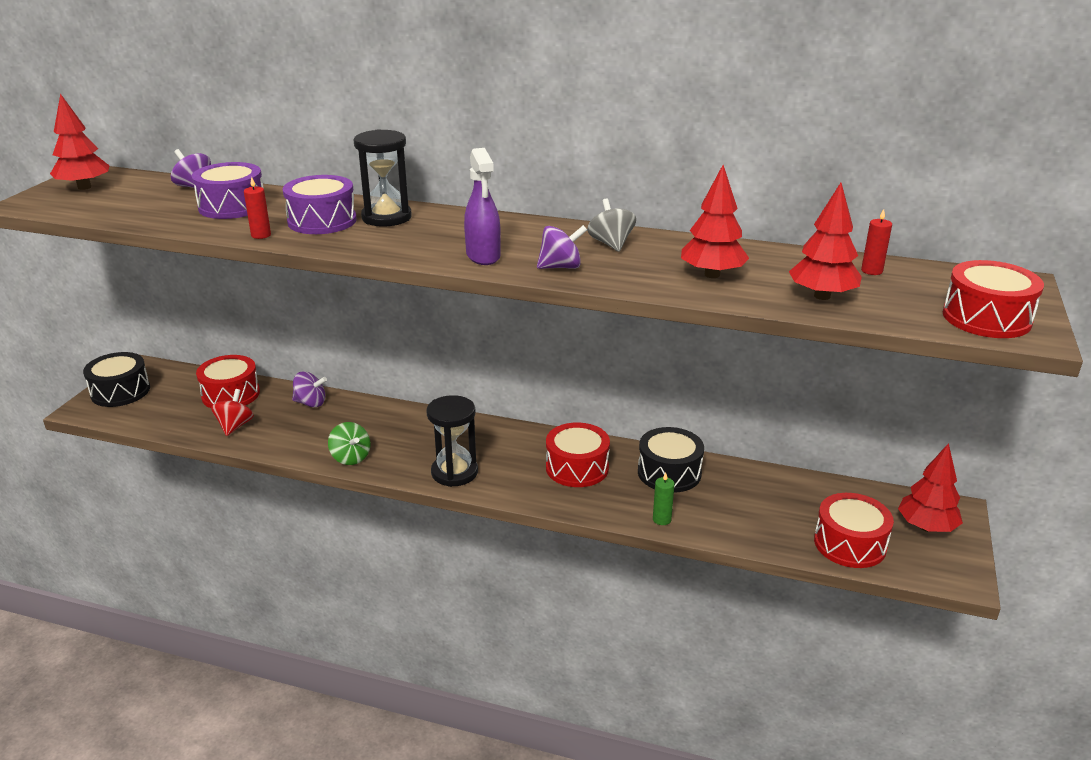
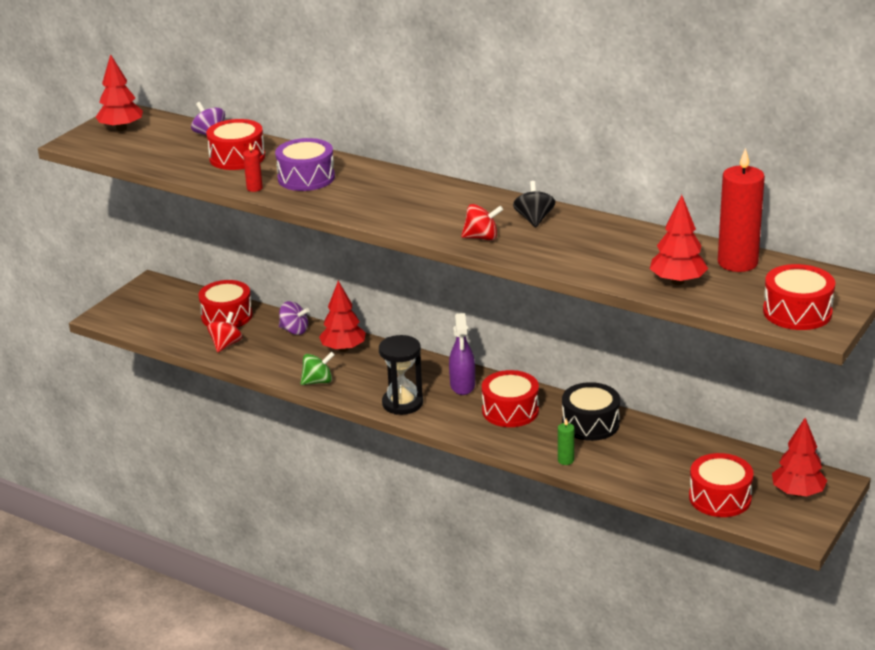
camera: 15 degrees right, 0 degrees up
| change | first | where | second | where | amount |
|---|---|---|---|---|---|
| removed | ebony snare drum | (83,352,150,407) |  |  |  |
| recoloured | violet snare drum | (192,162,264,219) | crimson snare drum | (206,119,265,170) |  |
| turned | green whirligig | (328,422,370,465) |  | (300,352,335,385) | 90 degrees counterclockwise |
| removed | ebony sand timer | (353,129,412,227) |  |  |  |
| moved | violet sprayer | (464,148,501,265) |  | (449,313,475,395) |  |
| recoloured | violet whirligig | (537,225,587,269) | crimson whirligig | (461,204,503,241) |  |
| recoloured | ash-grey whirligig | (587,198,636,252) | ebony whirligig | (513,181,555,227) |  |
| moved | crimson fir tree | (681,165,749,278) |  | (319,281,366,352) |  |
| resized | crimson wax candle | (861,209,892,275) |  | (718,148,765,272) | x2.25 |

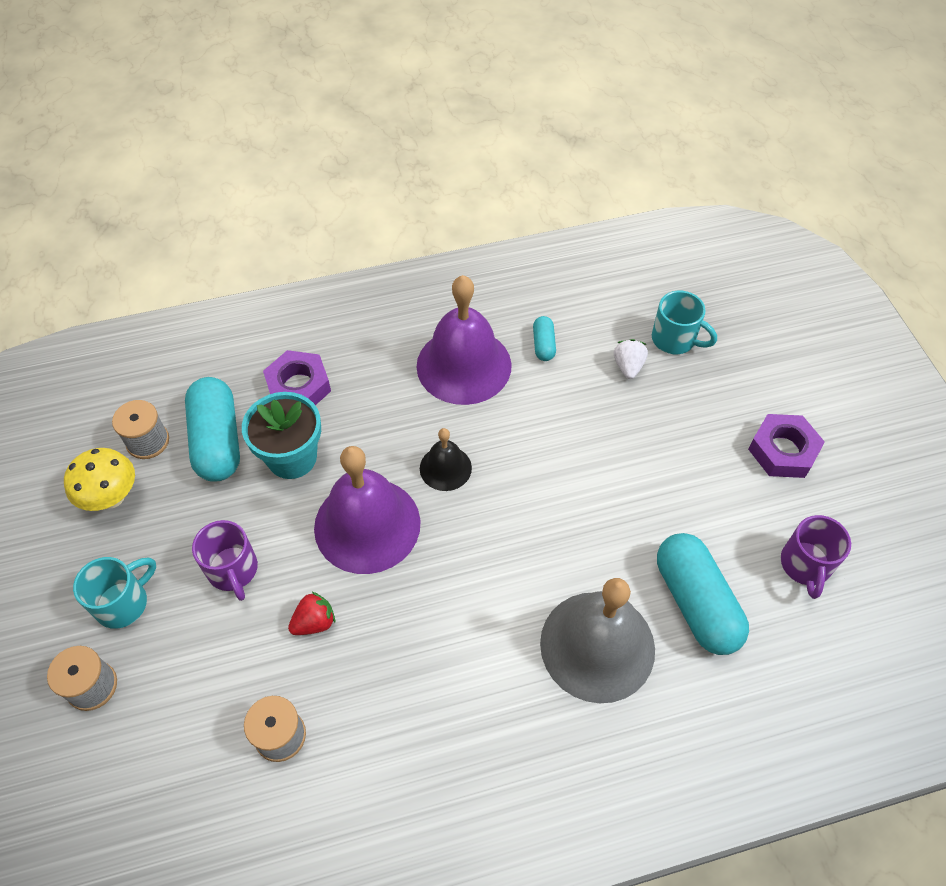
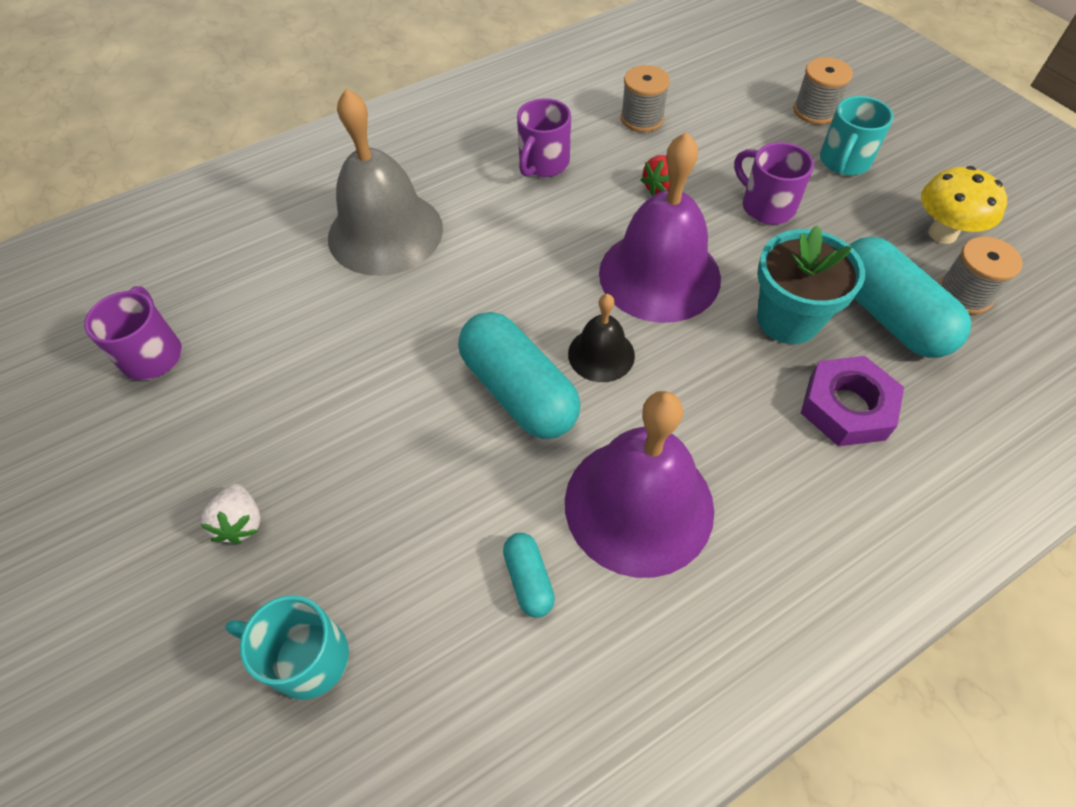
camera: 165 degrees right, 0 degrees up
| change | first | where | second | where | amount |
|---|---|---|---|---|---|
| moved | white toy strawberry | (614,339,648,379) |  | (201,484,261,544) |  |
| moved | aqua pill shape | (657,533,749,655) |  | (458,312,580,439) |  |
| removed | violet hex nut | (748,414,825,478) |  |  |  |
| added |  |  | violet coffee mug | (517,98,571,177) |  |

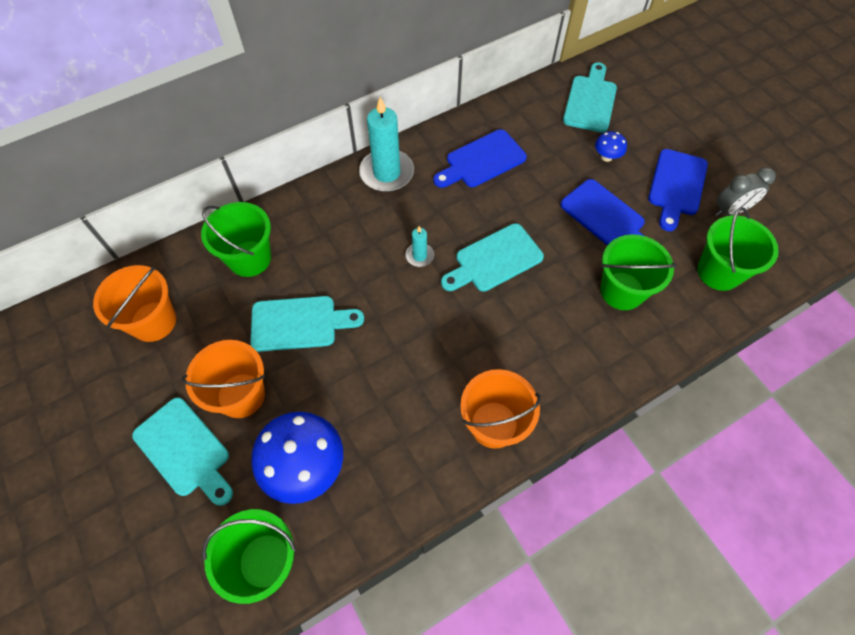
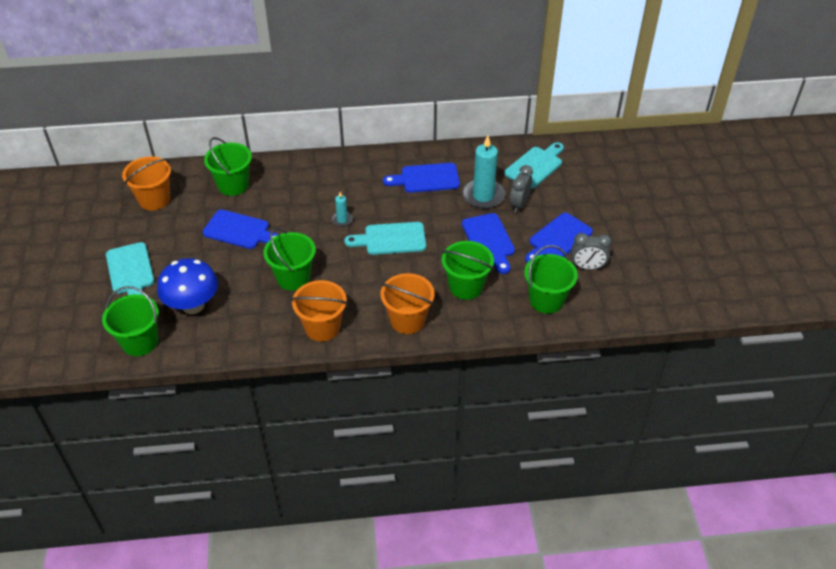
camera: 25 degrees right, 15 degrees down
| change | first | where | second | where | amount |
|---|---|---|---|---|---|
| moved | orange-coloured pail | (182,340,265,418) |  | (381,273,435,334) |  |
| recoloured | aqua bread board | (251,296,364,352) | cobalt bread board | (202,210,279,249) |  |
| moved | aqua wax candle | (359,97,414,192) |  | (462,135,505,209) |  |
| replaced | cobalt fungus | (595,131,627,162) | ash-grey alarm clock | (510,165,533,213) |  |
| added |  |  | green pail | (263,228,316,291) |  |

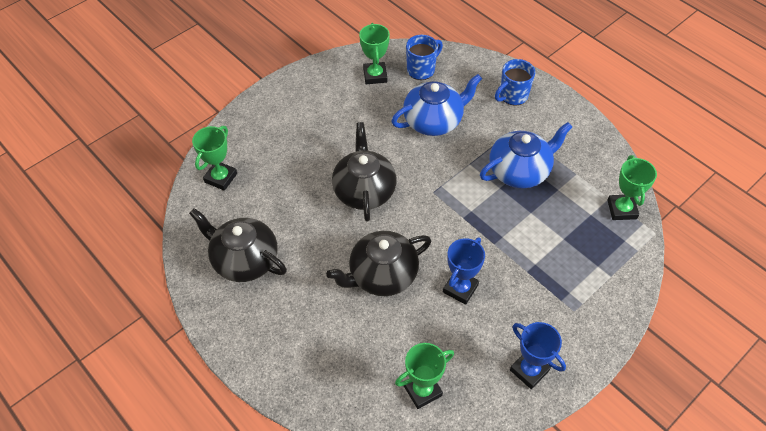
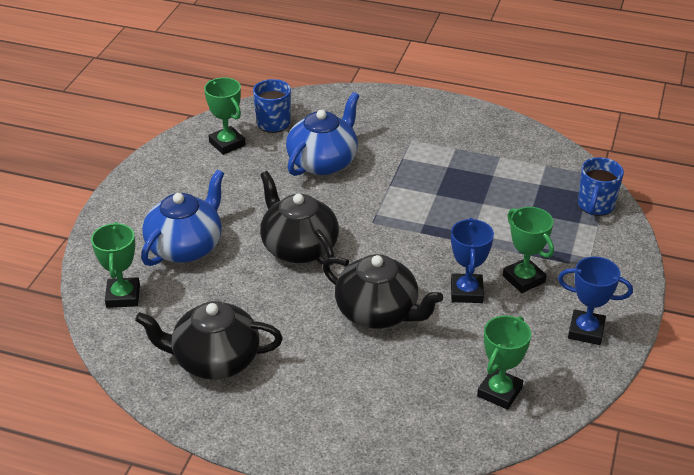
camera: 30 degrees left, 15 degrees down
| change | first | where | second | where | amount |
|---|---|---|---|---|---|
| turned | ebony china teapot | (326,231,431,296) |  | (323,254,443,329) | 90 degrees counterclockwise |
| moved | cobalt china teapot | (480,122,572,188) |  | (141,170,224,266) |  |
| moved | cobalt coffee mug | (495,59,535,106) |  | (578,157,624,216) |  |
| moved | green prize cup | (607,155,657,220) |  | (503,207,554,293) |  |

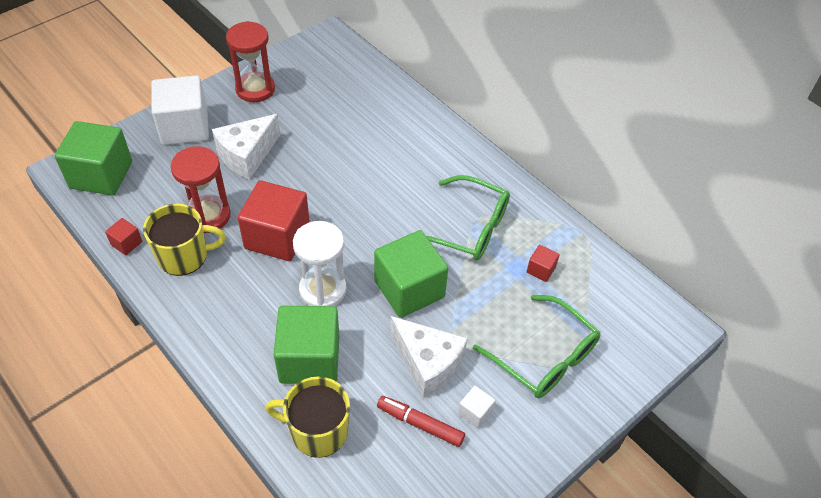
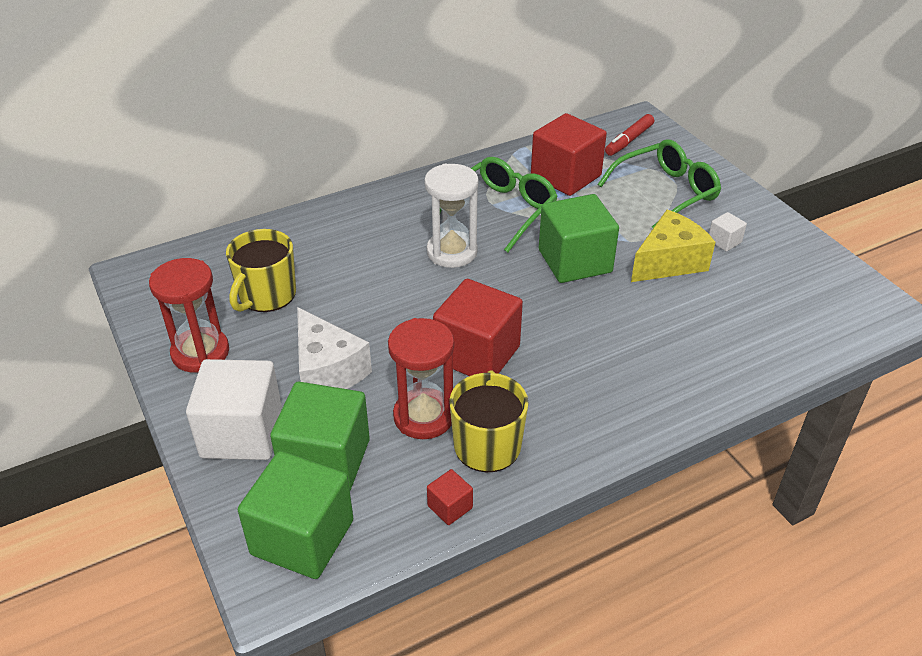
camera: 75 degrees left, 10 degrees down
| change | first | where | second | where | amount |
|---|---|---|---|---|---|
| moved | yellow coffee mug | (265,376,350,458) |  | (226,229,296,312) |  |
| moved | green solid cube | (273,306,339,384) |  | (270,382,370,491) |  |
| moved | white sand timer | (293,221,347,306) |  | (424,163,479,268) |  |
| moved | crimson felt pen | (377,396,465,447) |  | (605,114,654,156) |  |
| recoloured | white piece of cheese | (390,316,468,398) | yellow piece of cheese | (631,210,715,282) |  |
| resized | crimson solid cube | (527,245,560,282) |  | (531,113,607,196) | x2.28 |

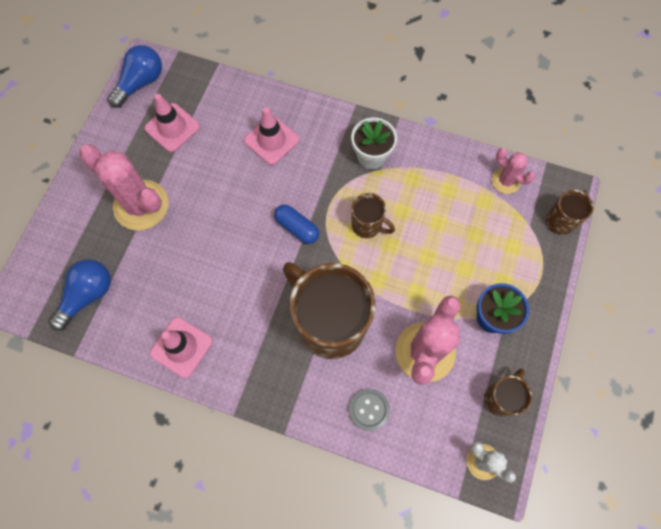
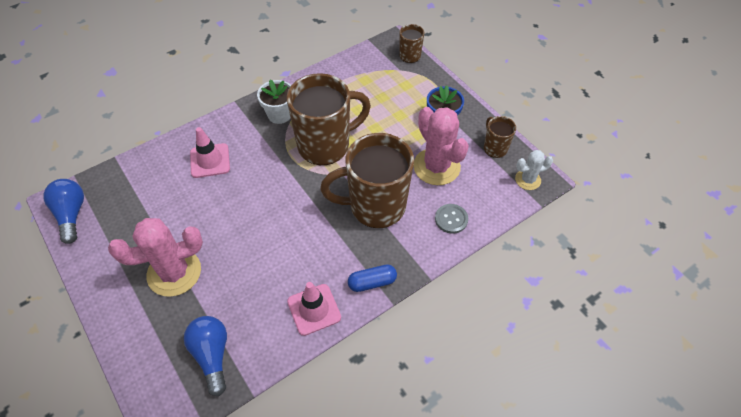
camera: 55 degrees left, 15 degrees down
| change | first | where | second | where | amount |
|---|---|---|---|---|---|
| removed | pink traffic cone | (144,94,200,152) |  |  |  |
| moved | cobalt pill shape | (274,204,319,244) |  | (348,264,397,292) |  |
| resized | russet coffee mug | (351,193,395,238) |  | (287,73,371,165) | x2.12 |
| removed | pink saguaro cactus | (492,148,535,194) |  |  |  |

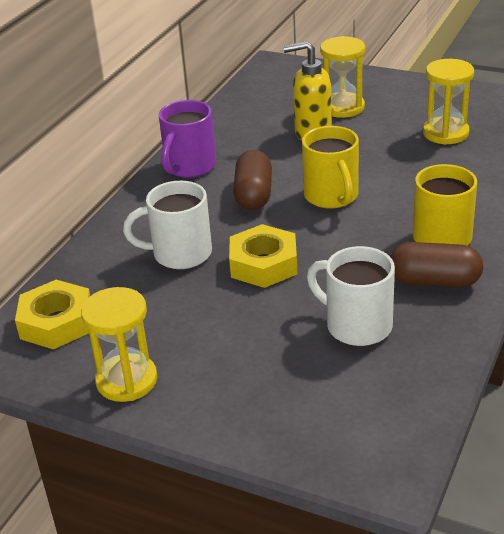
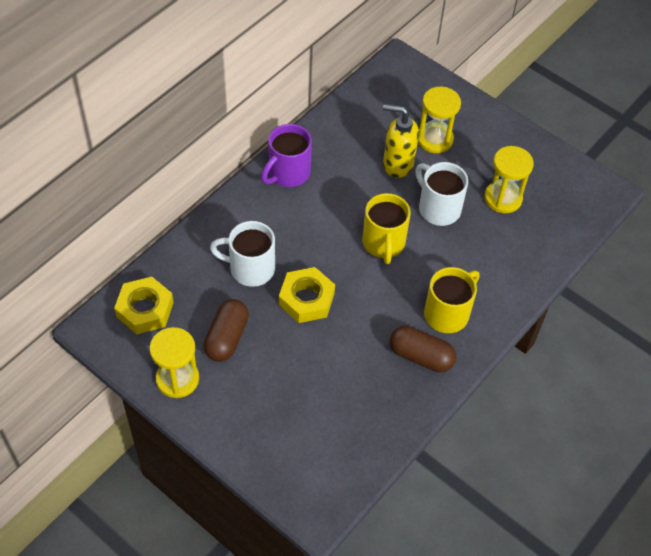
camera: 10 degrees right, 20 degrees up
| change | first | where | second | where | amount |
|---|---|---|---|---|---|
| moved | russet pill shape | (233,150,272,210) |  | (203,299,249,362) |  |
| moved | white coffee mug | (307,246,395,346) |  | (415,162,468,226) |  |

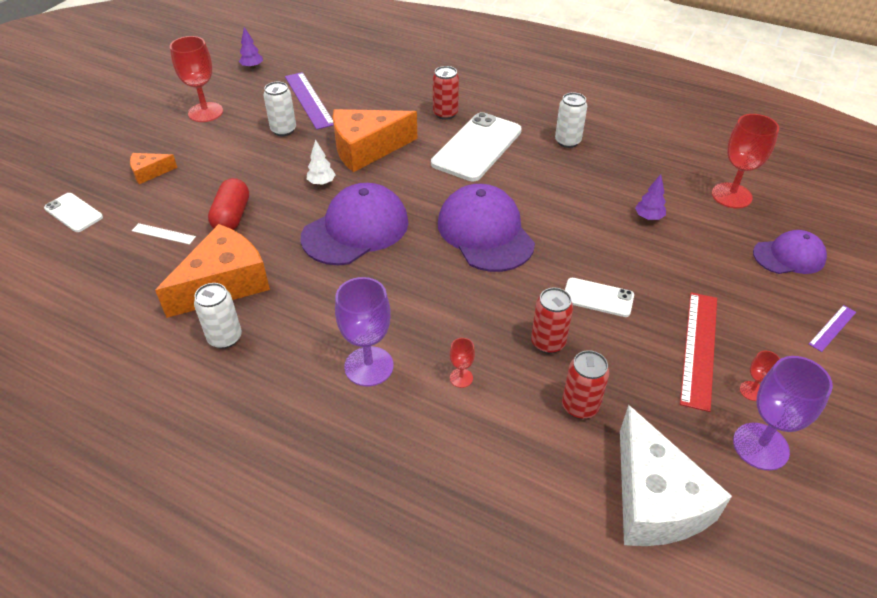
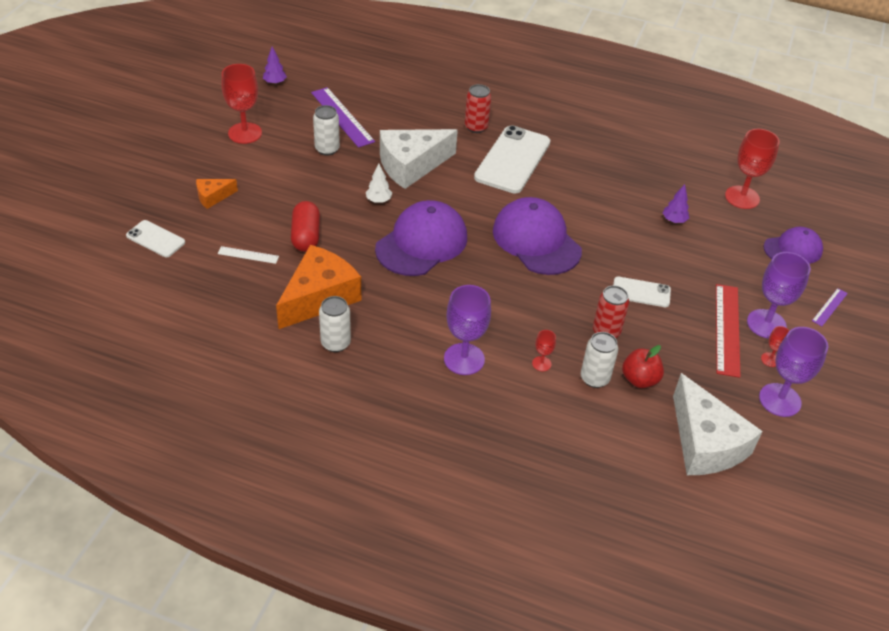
camera: 10 degrees left, 0 degrees up
| change | first | where | second | where | amount |
|---|---|---|---|---|---|
| recoloured | orange-coloured piece of cheese | (333,109,418,172) | white piece of cheese | (380,129,458,189) |  |
| moved | white tin | (555,92,587,148) |  | (581,332,618,388) |  |
| replaced | crimson tin | (562,350,609,419) | crimson apple | (622,345,664,388) |  |
| added |  |  | violet goblet | (747,252,811,339) |  |

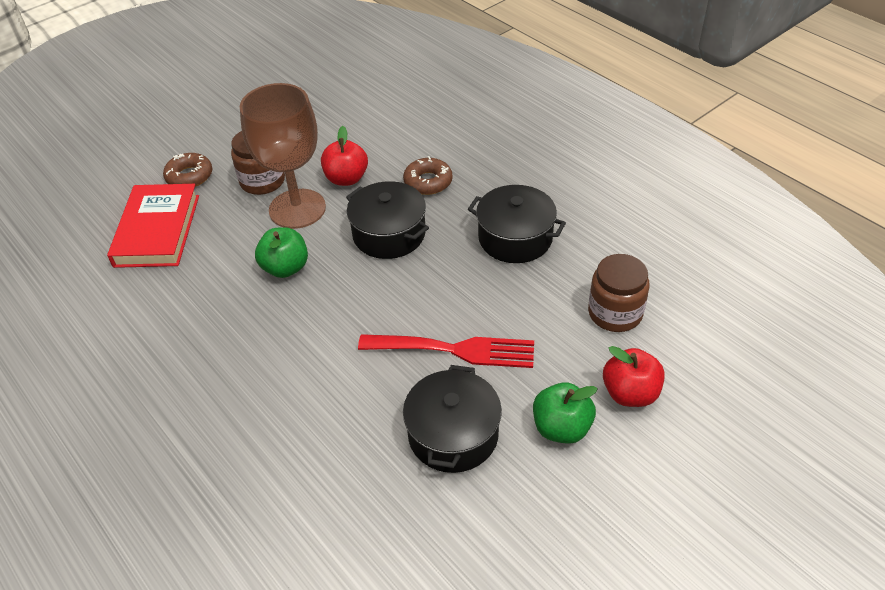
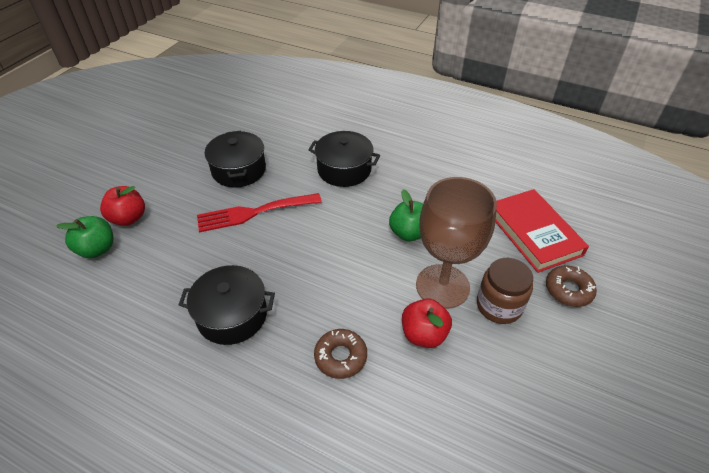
camera: 155 degrees right, 0 degrees up
| change | first | where | second | where | amount |
|---|---|---|---|---|---|
| moved | ebony stockpot | (346,181,429,259) |  | (308,131,380,187) |  |
| moved | green apple | (533,382,598,444) |  | (56,216,113,258) |  |
| removed | russet preserve jar | (588,254,649,332) |  |  |  |

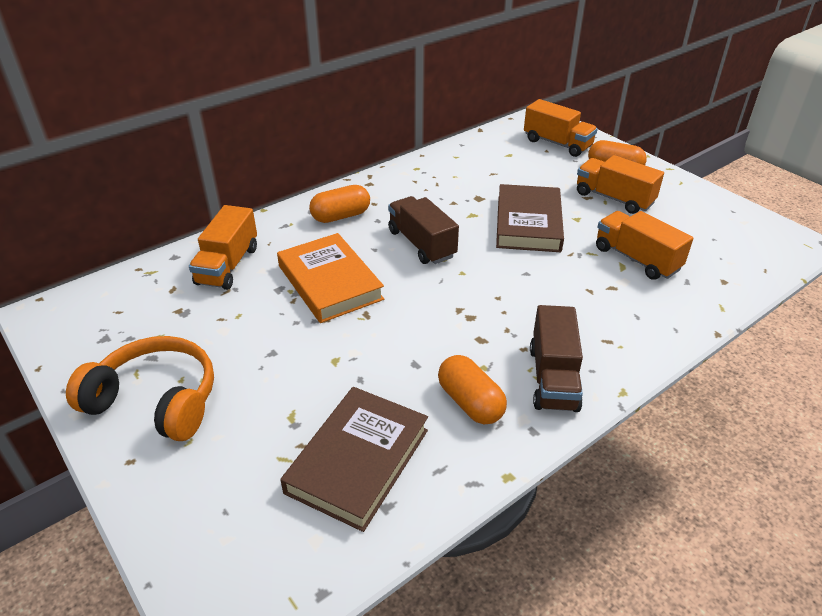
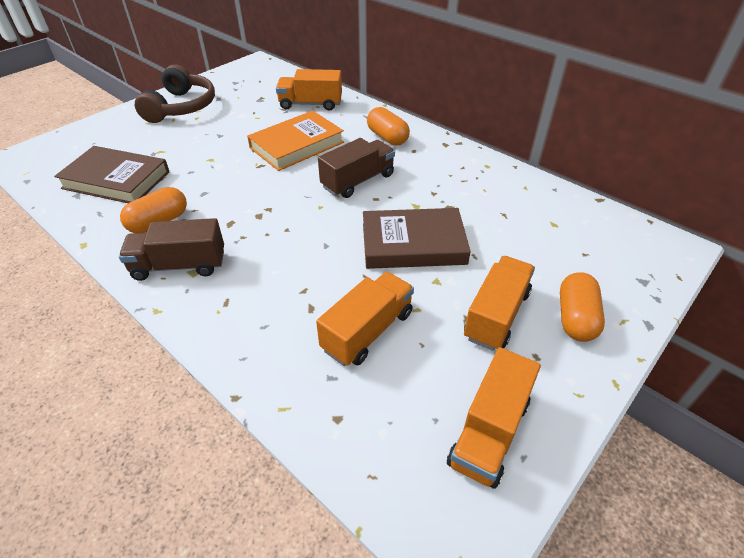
camera: 80 degrees right, 5 degrees up
| change | first | where | second | where | amount |
|---|---|---|---|---|---|
| recoloured | orange-coloured headphones | (66,336,214,441) | russet headphones | (135,65,215,123) |  |
| moved | orange-coloured toy truck | (524,99,598,157) |  | (447,347,541,489) |  |

